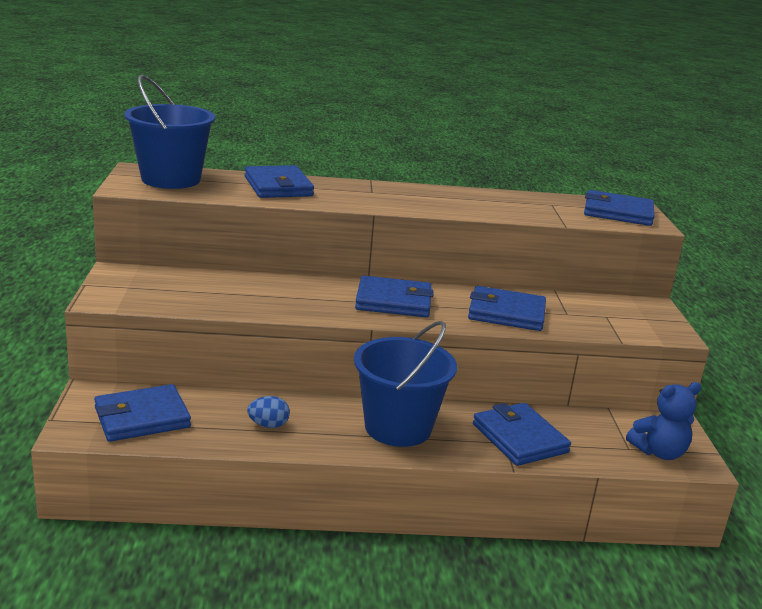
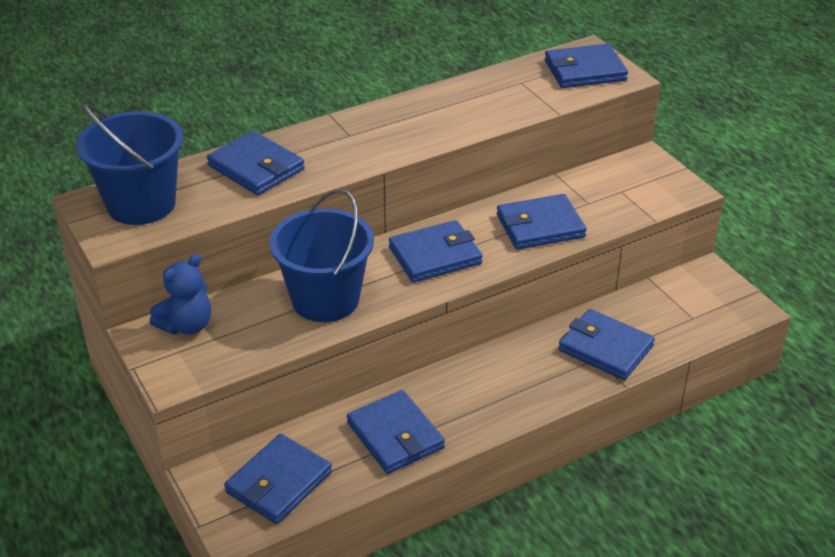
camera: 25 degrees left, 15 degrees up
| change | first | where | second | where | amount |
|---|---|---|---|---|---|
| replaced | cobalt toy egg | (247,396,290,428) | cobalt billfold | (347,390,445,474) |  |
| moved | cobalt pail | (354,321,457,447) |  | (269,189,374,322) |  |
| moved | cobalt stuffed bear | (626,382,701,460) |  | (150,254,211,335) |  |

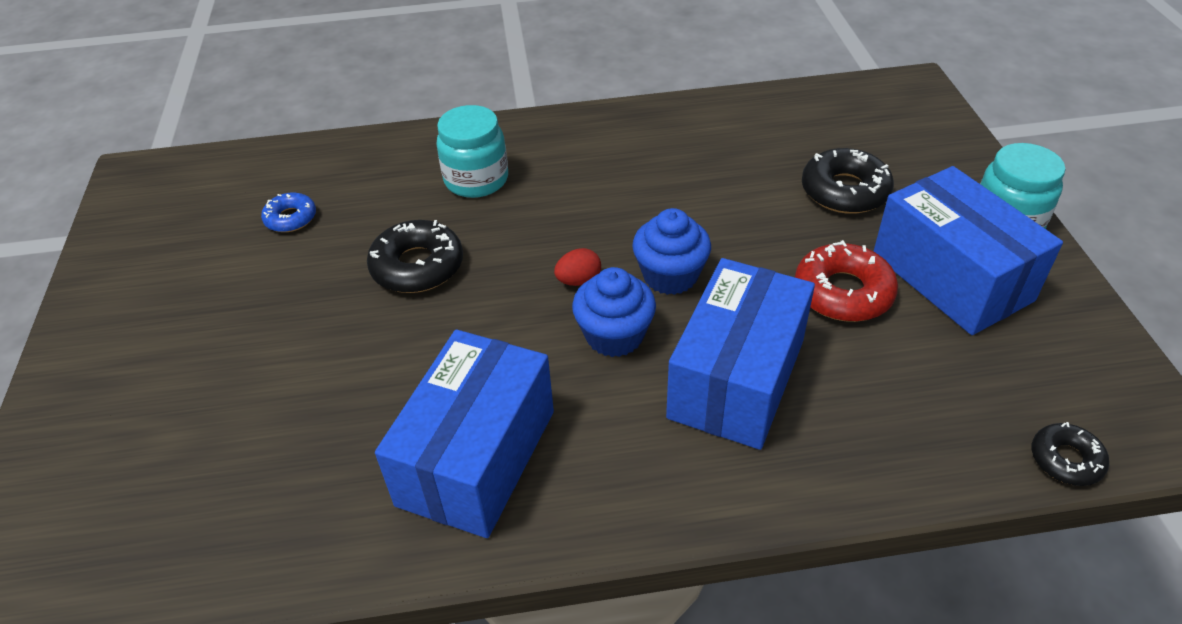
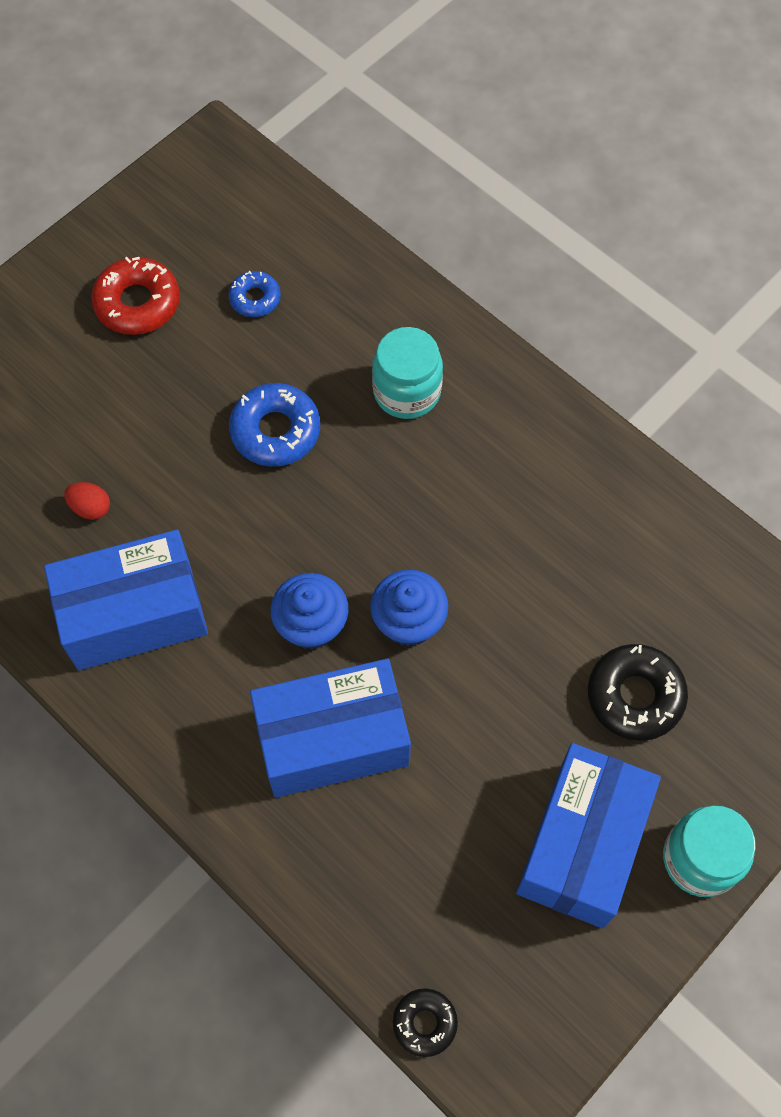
camera: 50 degrees right, 20 degrees up
| change | first | where | second | where | amount |
|---|---|---|---|---|---|
| recoloured | ebony doughnut | (367,220,463,293) | cobalt doughnut | (229,383,320,467) |  |
| moved | crimson toy egg | (554,248,601,286) |  | (64,482,110,520) |  |
| moved | crimson doughnut | (795,240,898,322) |  | (91,257,180,335) |  |

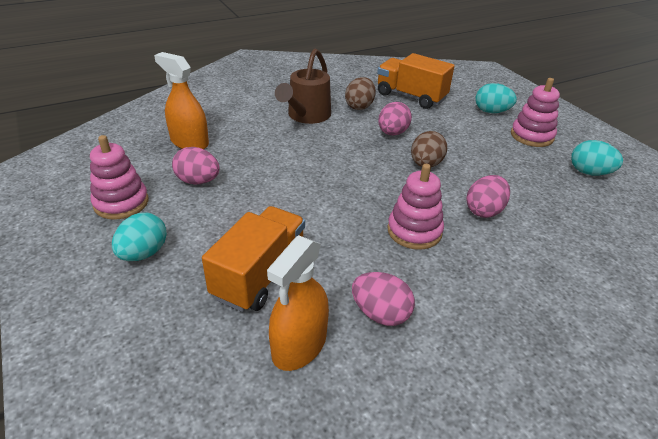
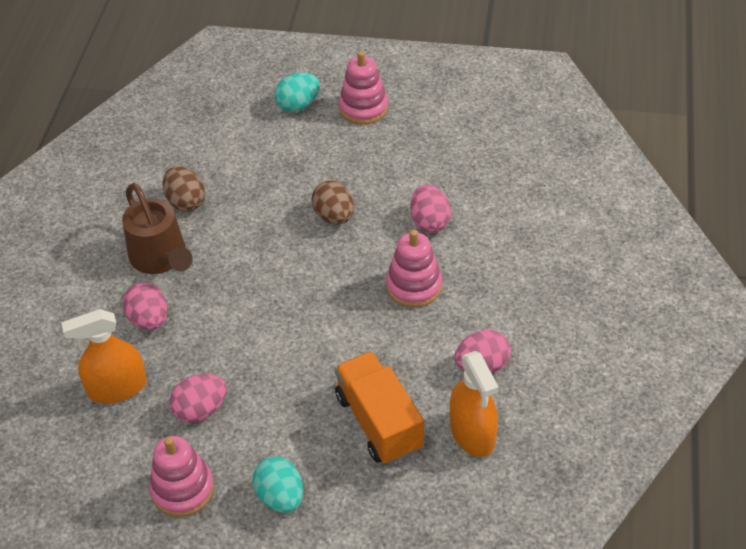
camera: 50 degrees left, 10 degrees up
| change | first | where | second | where | amount |
|---|---|---|---|---|---|
| removed | orange-coloured toy truck | (377,53,455,109) |  |  |  |
| moved | pink toy egg | (378,102,412,135) |  | (123,282,167,330) |  |
| removed | aqua toy egg | (571,140,623,176) |  |  |  |

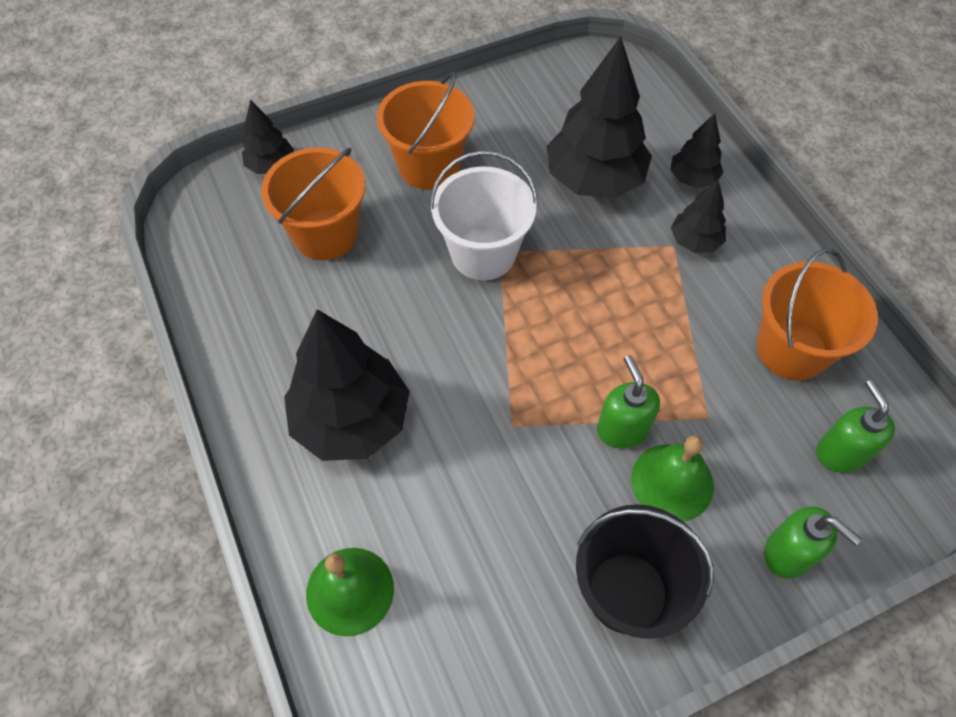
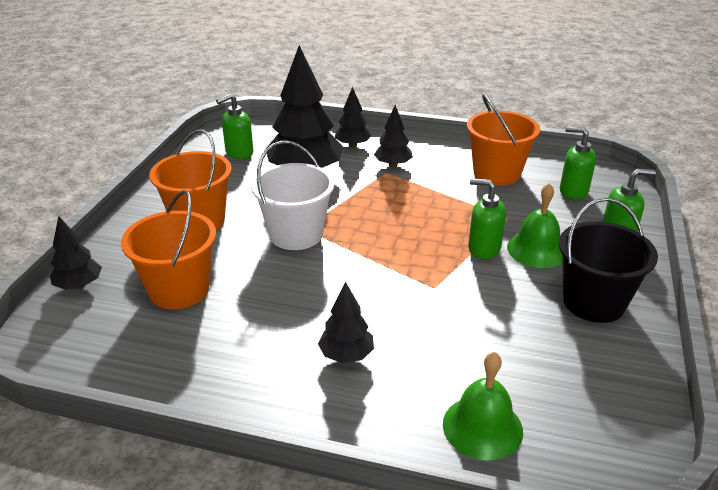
camera: 50 degrees left, 25 degrees down
| change | first | where | second | where | amount |
|---|---|---|---|---|---|
| resized | ebony fir tree | (284,309,410,461) |  | (318,282,374,363) | x0.51 |
| added |  |  | green soap pump | (216,93,253,159) |  |

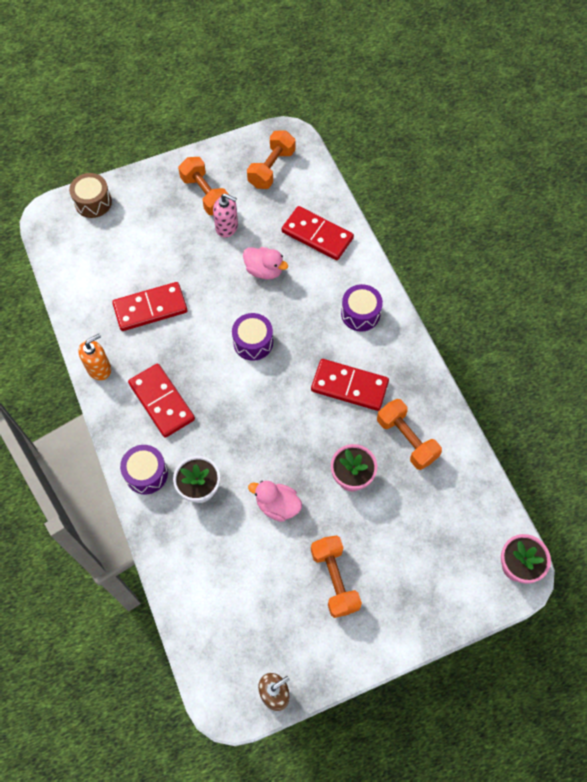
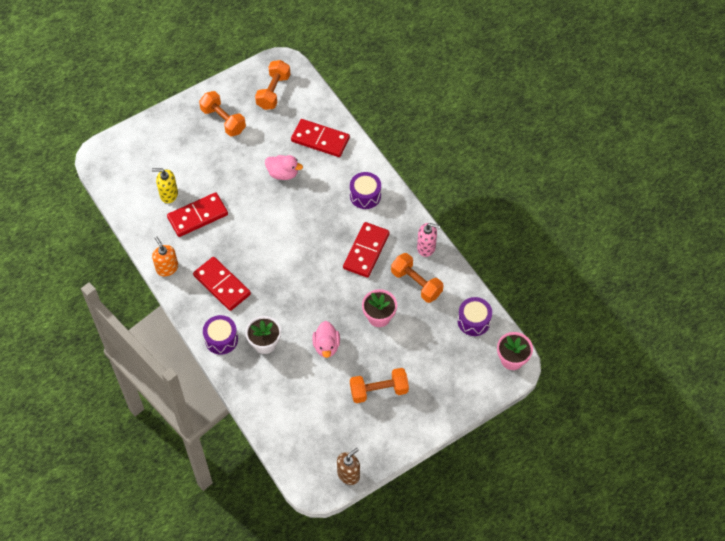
camera: 10 degrees left, 5 degrees down
| change | first | where | second | where | amount |
|---|---|---|---|---|---|
| removed | russet snare drum | (69,173,112,218) |  |  |  |
| turned | orange-coloured soap pump | (78,334,111,380) |  | (152,236,178,276) | 75 degrees counterclockwise |
| moved | pink soap pump | (213,193,238,238) |  | (417,223,440,257) |  |
| moved | violet snare drum | (232,313,273,361) |  | (458,297,492,336) |  |
| turned | pink toy duck | (248,481,302,522) |  | (312,321,340,358) | 105 degrees counterclockwise |
| turned | crimson domino piece | (311,359,389,411) |  | (343,222,390,278) | 75 degrees counterclockwise |
| turned | orange-coloured hand weight | (311,535,362,618) |  | (350,368,409,403) | 75 degrees counterclockwise |
| added |  |  | yellow soap pump | (152,168,178,203) |  |

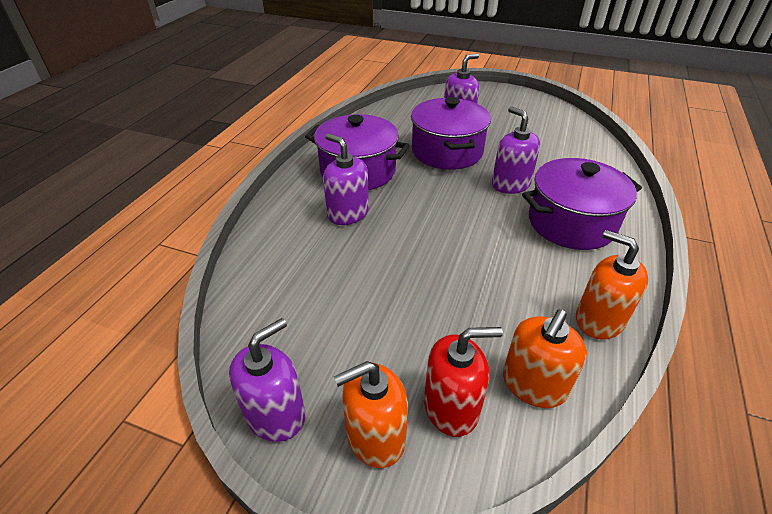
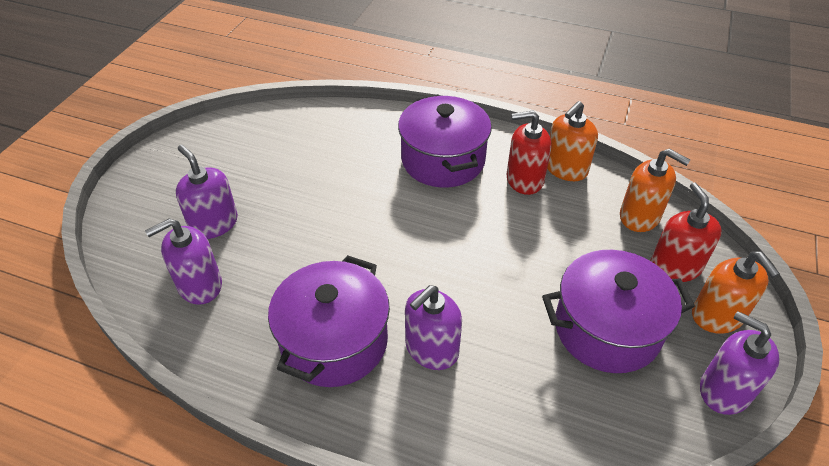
camera: 90 degrees left, 5 degrees up
| change | first | where | second | where | amount |
|---|---|---|---|---|---|
| moved | violet stockpot | (411,97,491,170) |  | (542,250,695,373) |  |
| moved | violet soap pump | (492,106,540,194) |  | (145,219,222,305) |  |
| added |  |  | crimson soap pump | (507,111,552,195) |  |

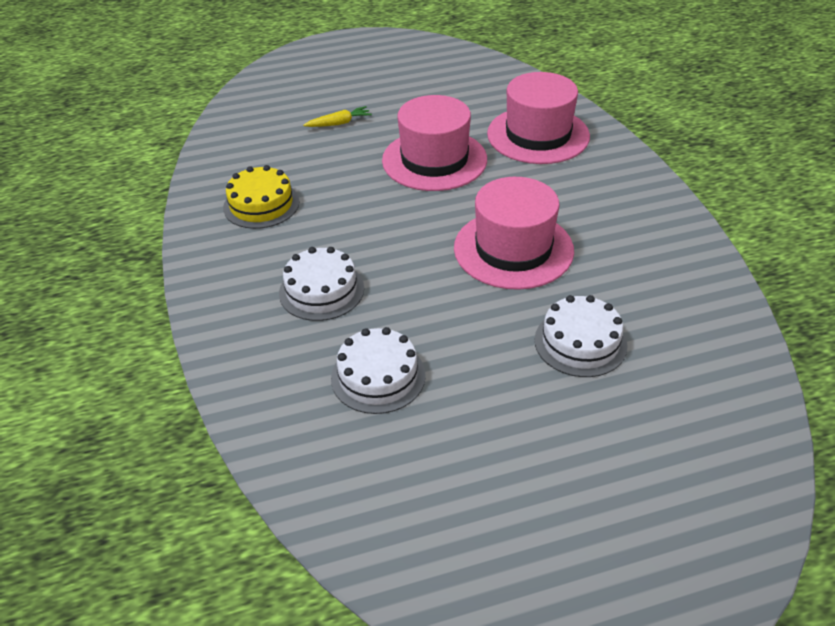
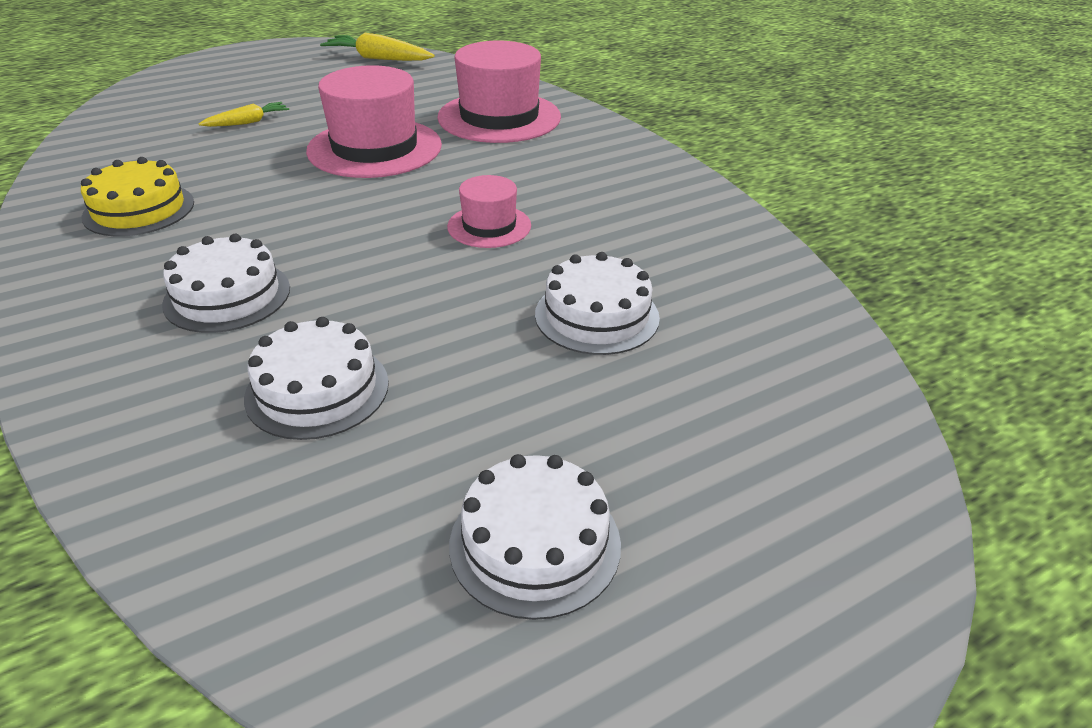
camera: 15 degrees left, 5 degrees down
| change | first | where | second | where | amount |
|---|---|---|---|---|---|
| resized | pink top hat | (454,177,574,290) |  | (447,175,531,248) | x0.54 |
| added |  |  | yellow root vegetable | (320,33,435,61) |  |
| added |  |  | white layer cake | (449,454,621,620) |  |

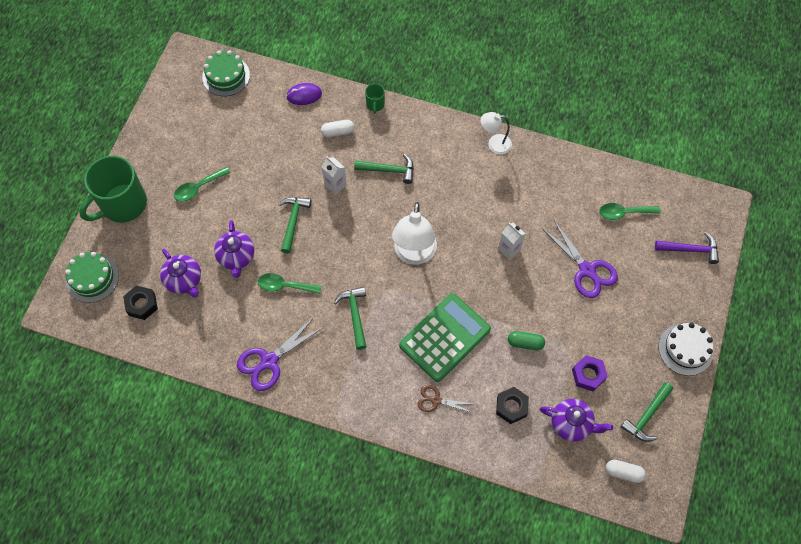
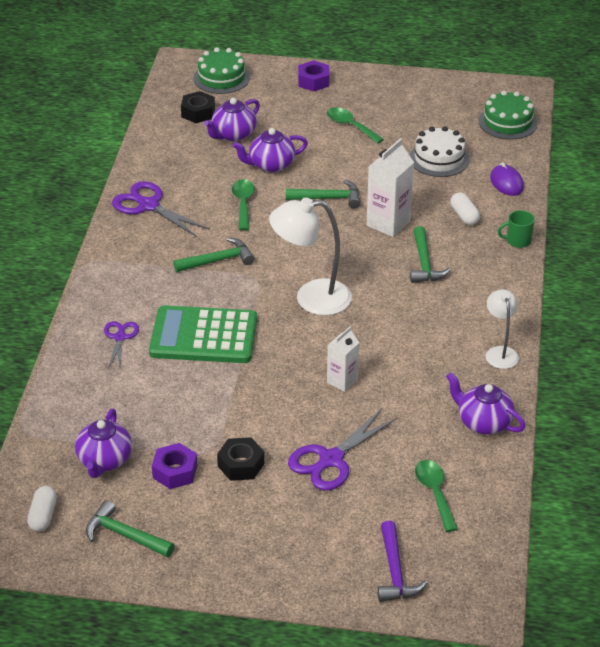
camera: 80 degrees right, 25 degrees down
| change | first | where | second | where | amount |
|---|---|---|---|---|---|
| replaced | green coffee mug | (79,156,147,223) | violet hex nut | (298,60,329,91) |  |
| resized | white carton | (322,157,347,195) |  | (367,138,414,237) | x1.60 |
| turned | green pocket calculator | (399,293,491,382) |  | (149,305,257,363) | 150 degrees clockwise |
| recoloured | russet pair of scissors | (417,385,473,413) | violet pair of scissors | (104,321,139,368) |  |
| moved | ebony hex nut | (496,387,529,424) |  | (217,437,264,481) |  |
| removed | green pill shape | (508,331,545,350) |  |  |  |
| moved | white layer cake | (659,323,713,376) |  | (409,126,470,177) |  |
| added |  |  | violet china teapot | (446,372,526,434) |  |

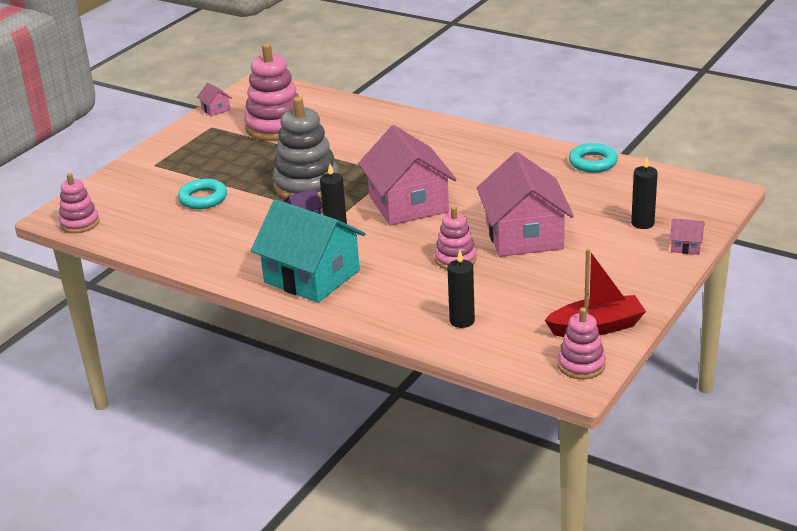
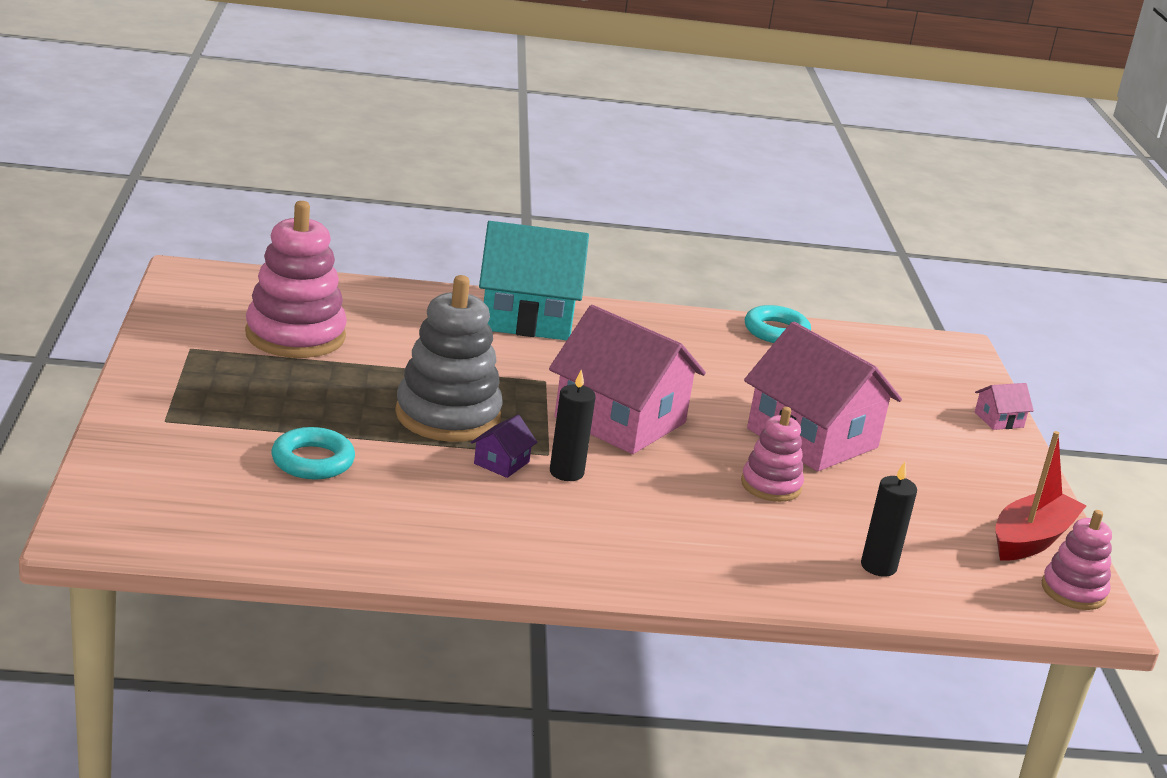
camera: 40 degrees left, 5 degrees down
| change | first | where | second | where | amount |
|---|---|---|---|---|---|
| removed | pink ring stacker | (59,173,100,233) |  |  |  |
| removed | pink cottage | (197,83,232,116) |  |  |  |
| moved | aqua cottage | (251,199,366,303) |  | (479,221,589,340) |  |
| removed | ebony wax candle | (631,156,658,229) |  |  |  |

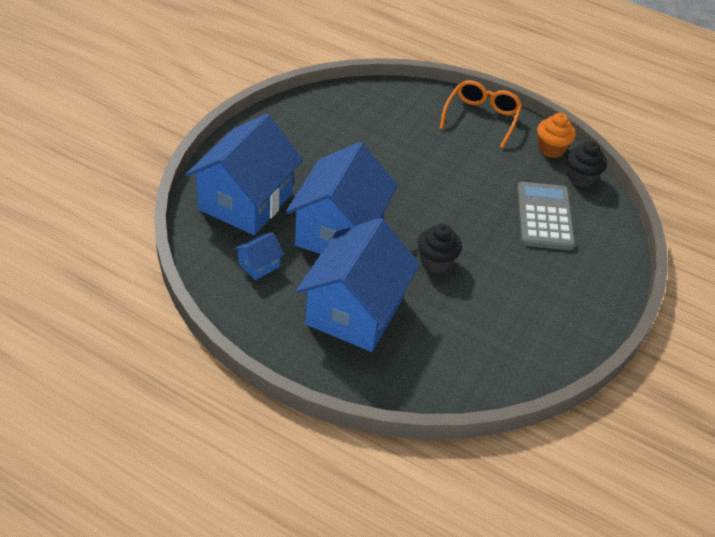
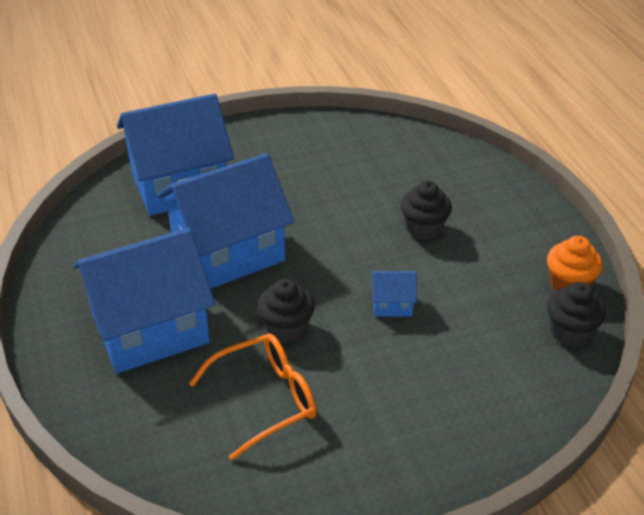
camera: 45 degrees right, 5 degrees down
| change | first | where | second | where | amount |
|---|---|---|---|---|---|
| moved | cobalt cottage | (234,232,284,280) |  | (371,271,417,317) |  |
| moved | orange-coloured spectacles | (440,80,522,148) |  | (189,334,316,460) |  |
| removed | ash-grey pocket calculator | (517,182,576,250) |  |  |  |
| added |  |  | ebony cupcake | (400,181,452,240) |  |

